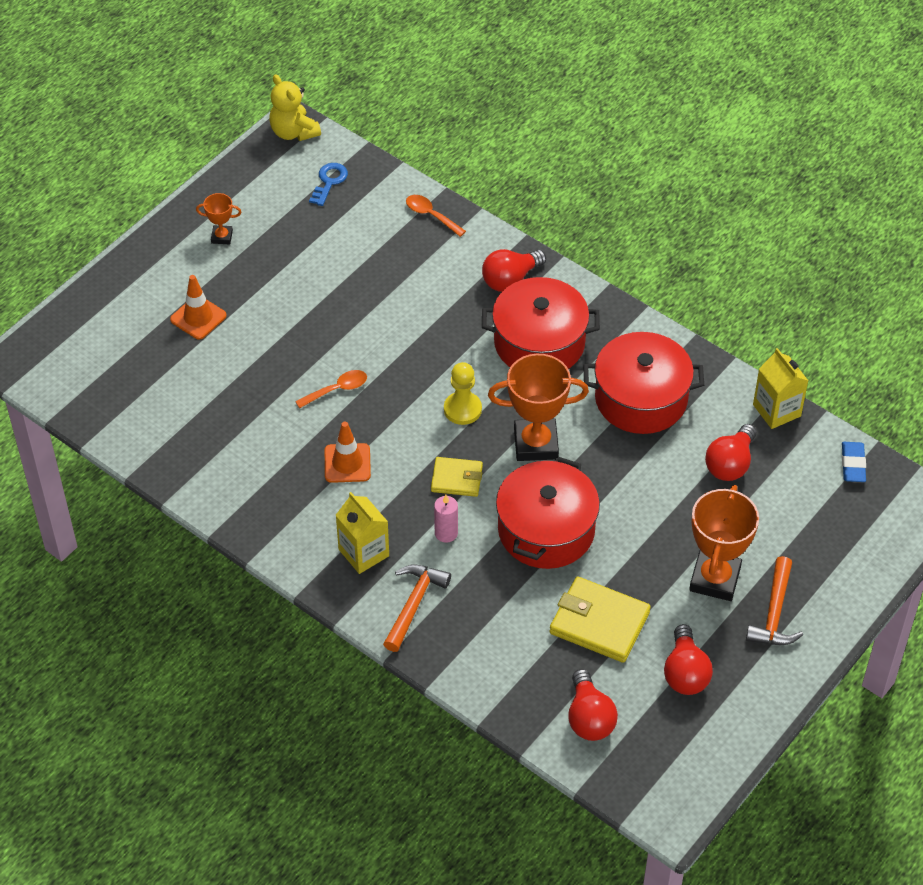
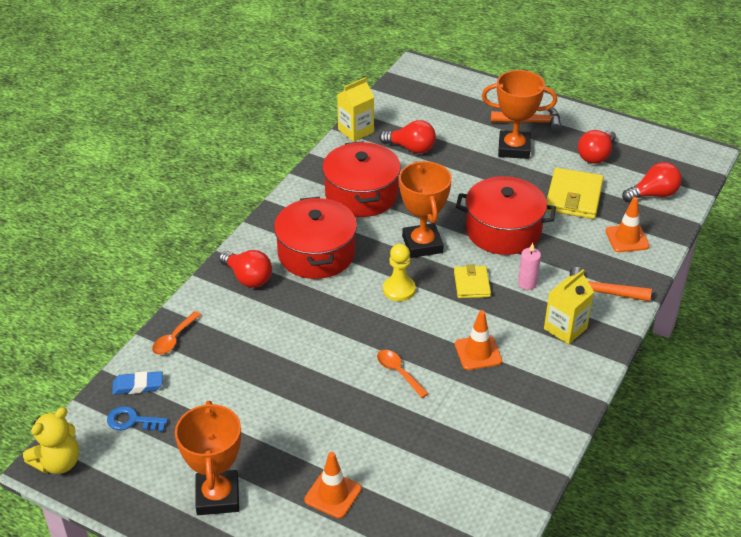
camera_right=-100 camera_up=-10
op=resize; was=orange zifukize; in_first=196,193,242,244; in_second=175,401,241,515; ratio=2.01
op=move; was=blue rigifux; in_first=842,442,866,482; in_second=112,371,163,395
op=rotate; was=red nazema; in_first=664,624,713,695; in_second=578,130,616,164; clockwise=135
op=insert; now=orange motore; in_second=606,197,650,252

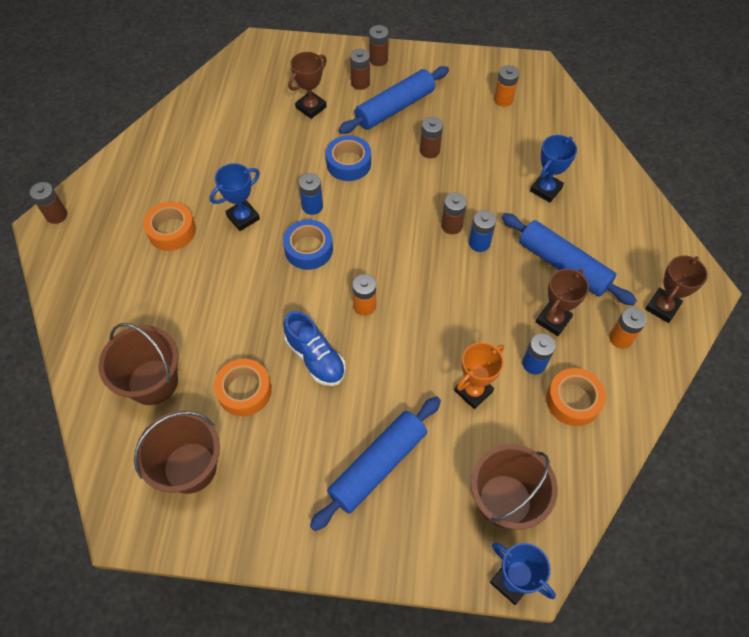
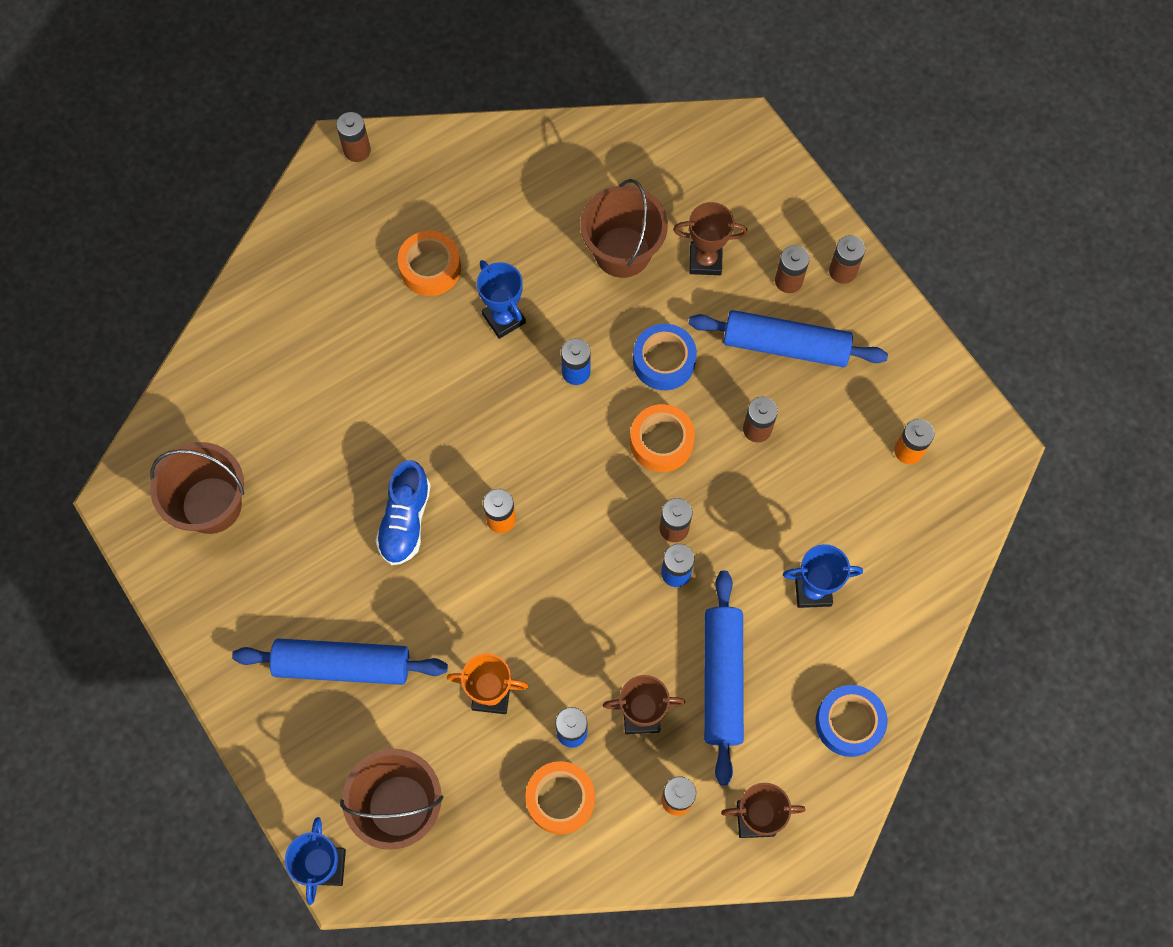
camera_right=50 camera_up=10
op=rotate; was=blue zifukize; in_first=210,163,260,231; in_second=477,260,526,339; clockwise=45
op=move; was=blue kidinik; in_first=283,220,333,270; in_second=815,685,887,757
op=move; was=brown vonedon; in_first=98,323,179,405; in_second=580,179,668,278
op=move; was=orange kidinik; in_first=214,359,272,416; in_second=630,404,695,472

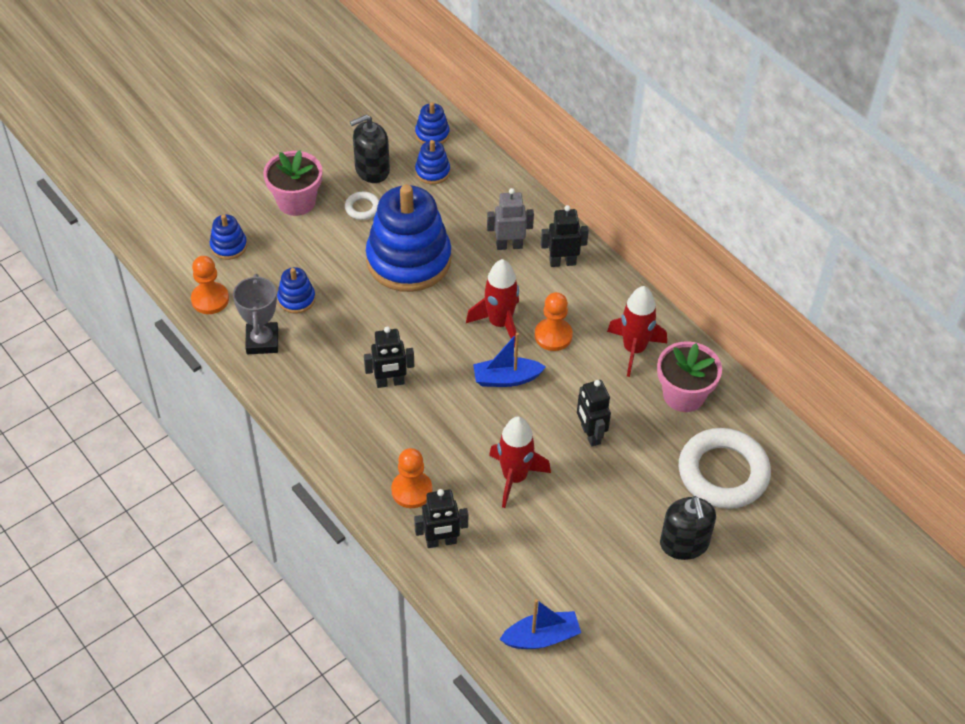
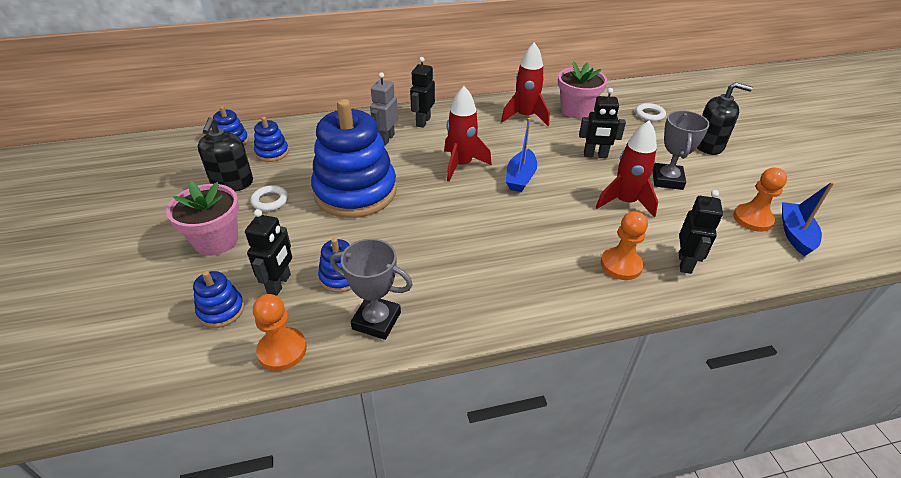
camera_right=-65 camera_up=-10
op=move; was=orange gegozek; in_first=535,292,573,351; in_second=733,167,787,232
op=move; was=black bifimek; in_first=364,326,414,388; in_second=245,209,292,296
op=resize; was=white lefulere; in_first=679,428,771,509; in_second=636,103,666,122; ratio=0.44
op=insert; now=grey zifukize; in_second=652,110,710,190

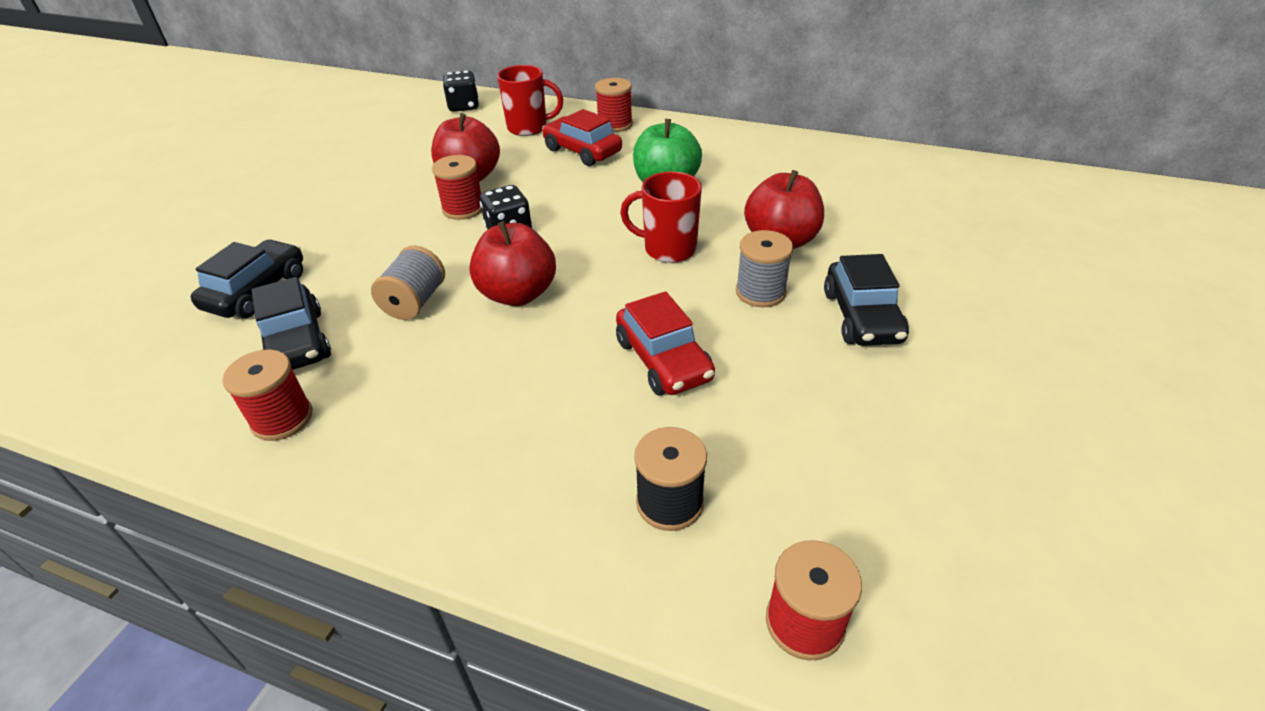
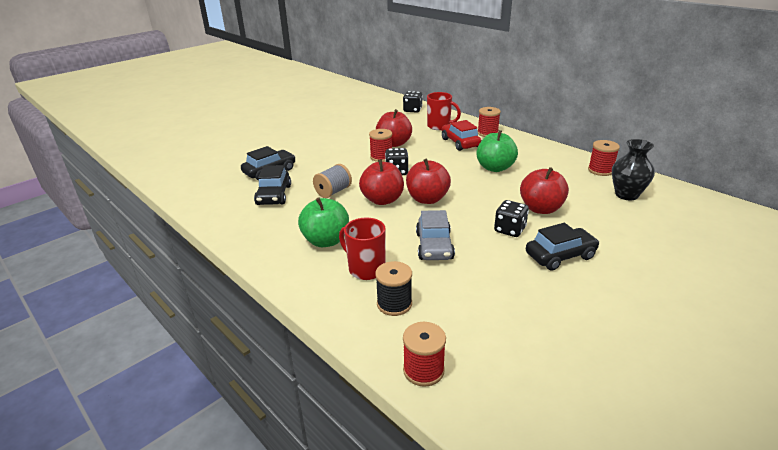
camera_right=25 camera_up=-10
op=move; was=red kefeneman; in_first=620,172,702,263; in_second=339,218,386,280
op=replace; was=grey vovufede; now=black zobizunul; in_first=736,230,793,307; in_second=494,200,529,237
op=rotate; was=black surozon; in_first=824,254,909,346; in_second=526,223,600,271; clockwise=-135
op=recolor; was=red surozon; now=grey surozon; in_first=616,291,715,395; in_second=416,210,455,260
op=move; was=red vovufede; in_first=222,350,313,441; in_second=588,140,620,176
op=insert; now=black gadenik; in_second=612,139,655,200
op=insert; now=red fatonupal; in_second=406,159,451,204
op=insert; now=green fatonupal; in_second=298,197,349,247

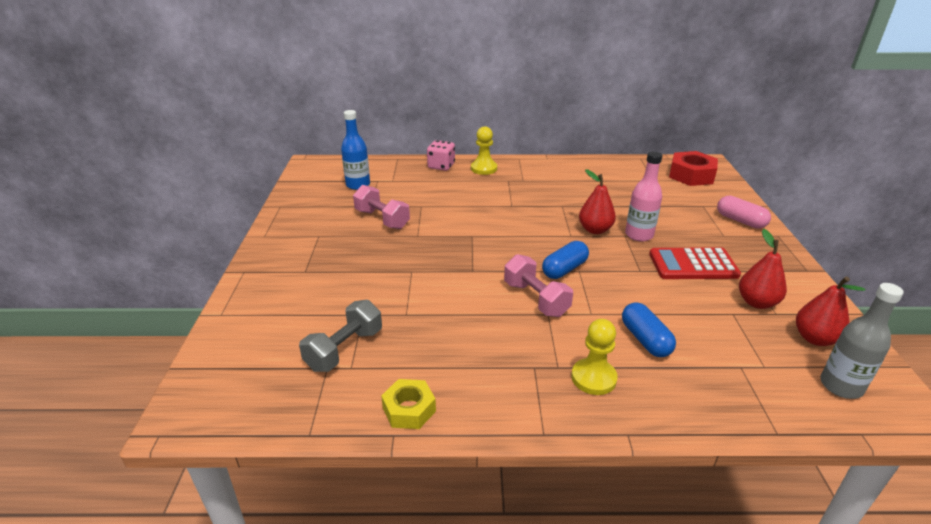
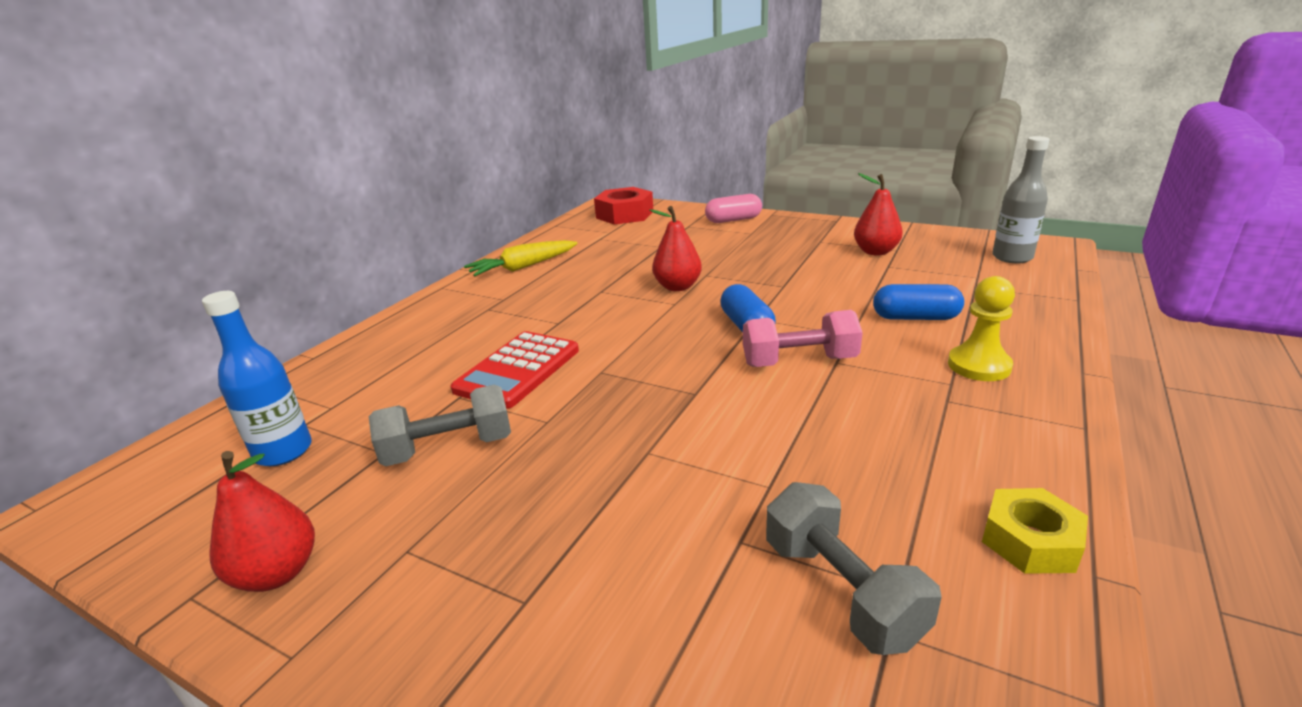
camera_right=-60 camera_up=-5
op=delete; was=yellow gegozek; in_first=471,126,497,175
op=delete; was=pink zobizunul; in_first=427,140,455,171
op=delete; was=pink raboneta; in_first=625,152,662,241
op=recolor; was=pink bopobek; now=grey bopobek; in_first=353,185,410,229; in_second=369,385,511,466
op=move; was=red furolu; in_first=649,247,741,279; in_second=451,331,579,409
op=move; was=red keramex; in_first=796,277,865,346; in_second=209,451,315,592
op=insert; now=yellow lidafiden; in_second=464,240,578,276

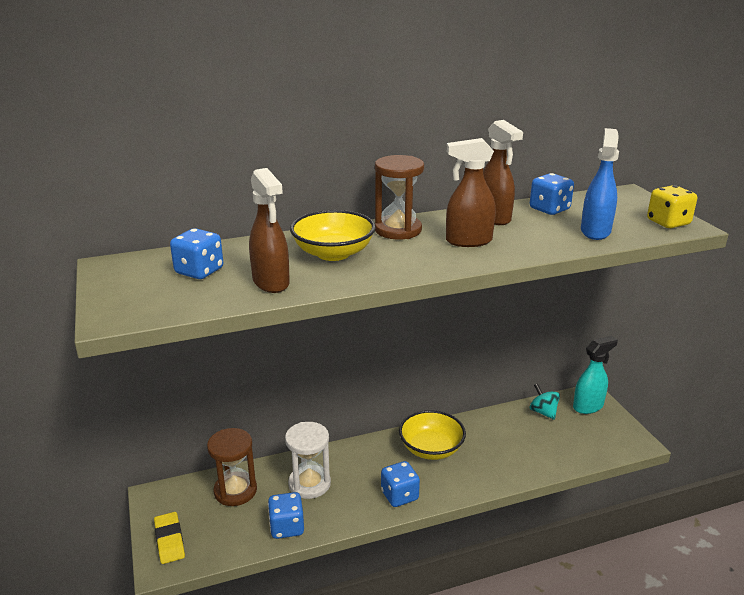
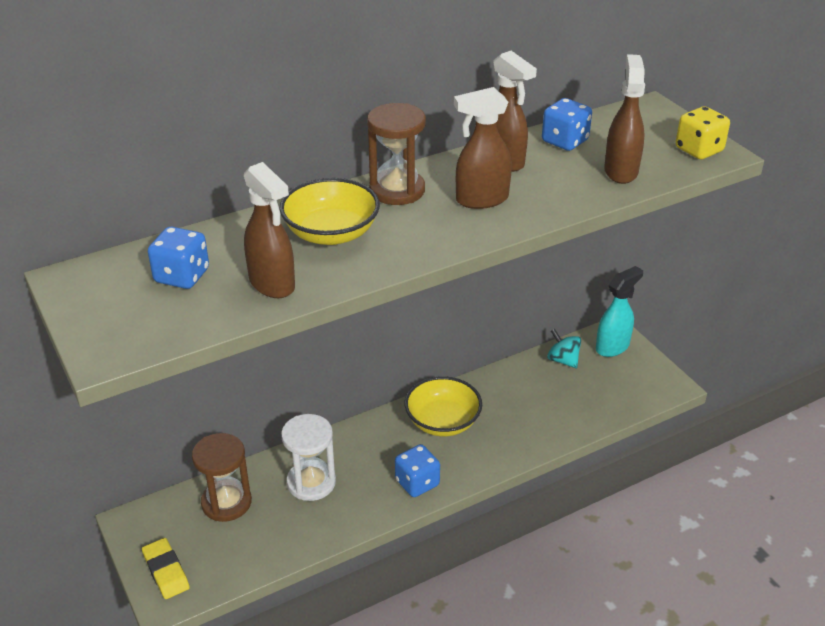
camera_right=-10 camera_up=10
op=recolor; was=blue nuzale; now=brown nuzale; in_first=581,128,619,240; in_second=604,54,645,184
op=delete; was=blue zobizunul; in_first=268,492,304,539

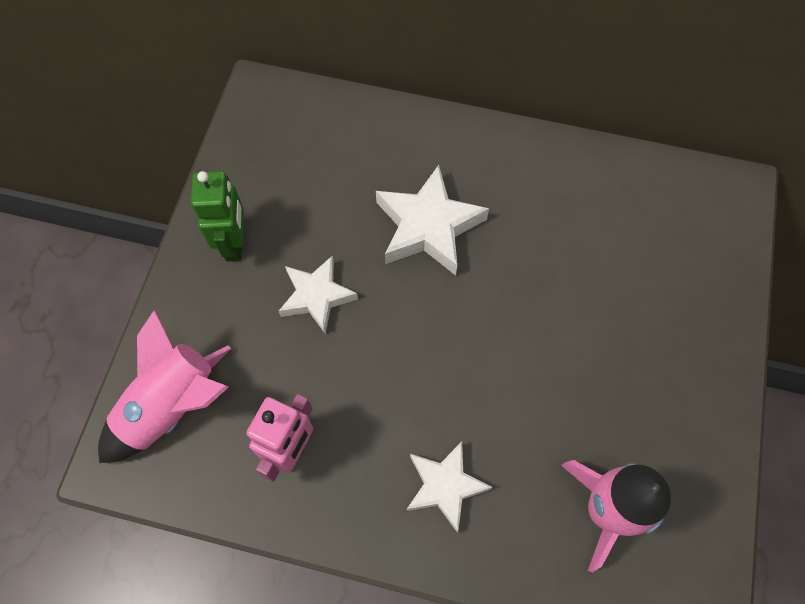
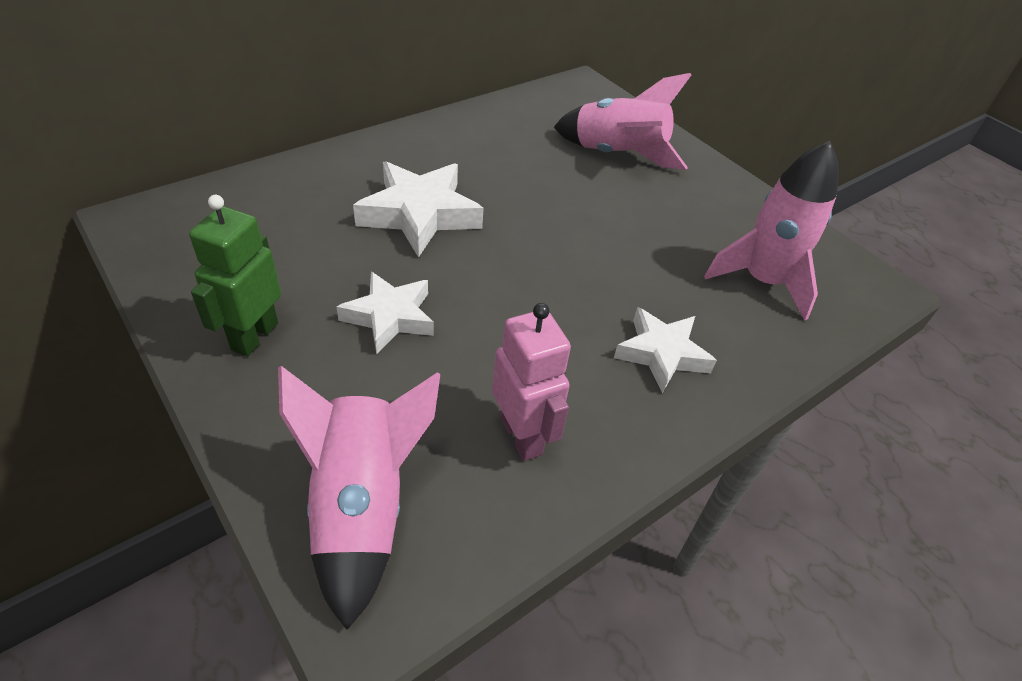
camera_right=-55 camera_up=-20
op=rotate; was=green bifimek; in_first=191,171,244,261; in_second=189,195,281,357; clockwise=-105
op=insert; now=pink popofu; in_second=554,73,691,170

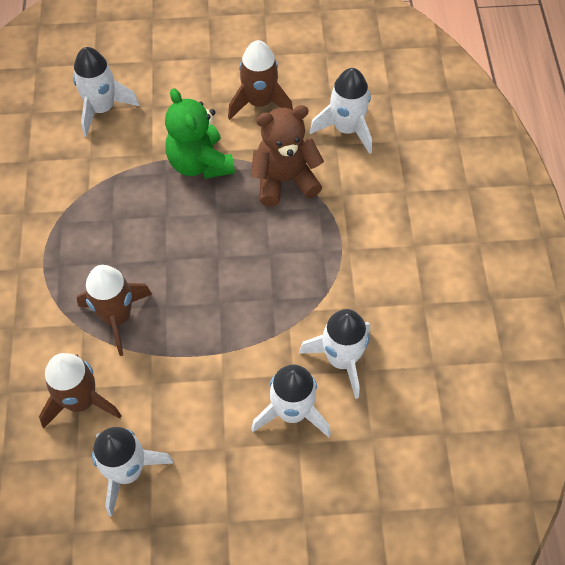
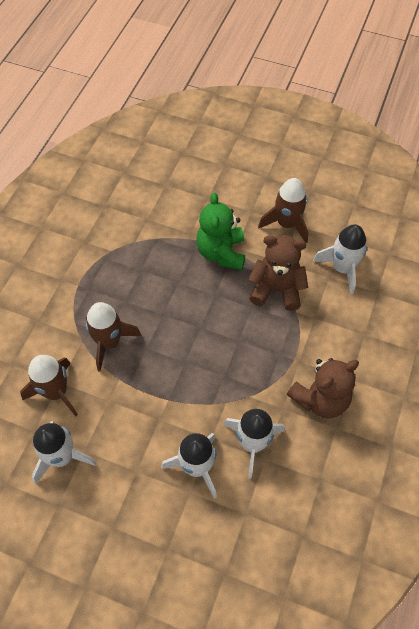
camera_right=25 camera_up=0
op=delete; was=white popofu; in_first=73,47,139,137
op=insert; now=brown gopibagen; in_second=287,358,359,418

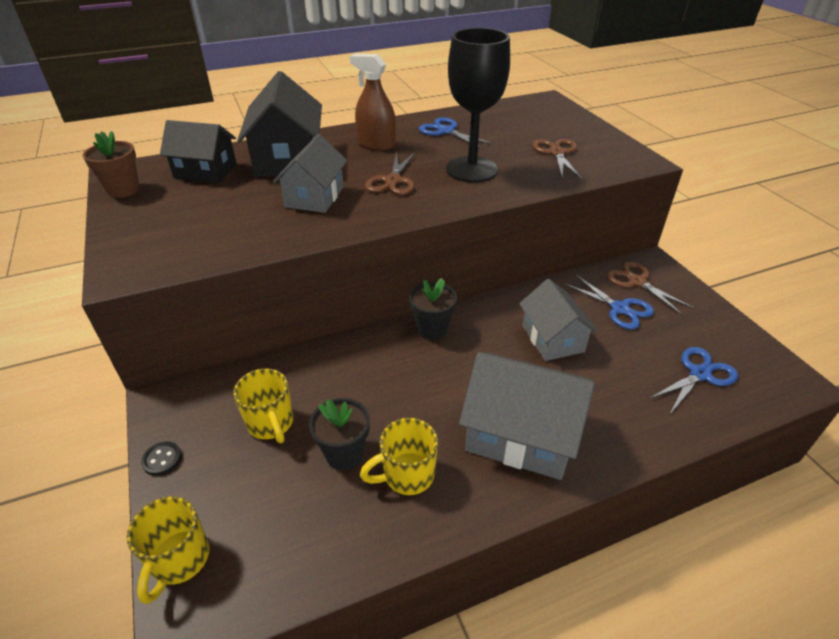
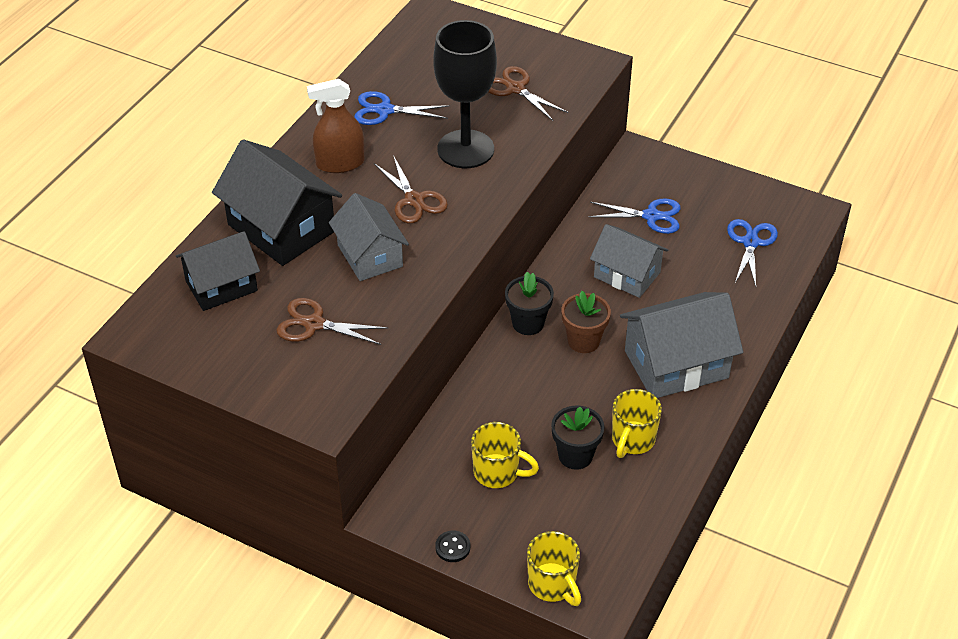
camera_right=-40 camera_up=5
op=move; was=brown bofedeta; in_first=83,131,140,198; in_second=561,291,611,353
op=move; was=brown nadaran; in_first=606,262,694,315; in_second=277,298,388,345

